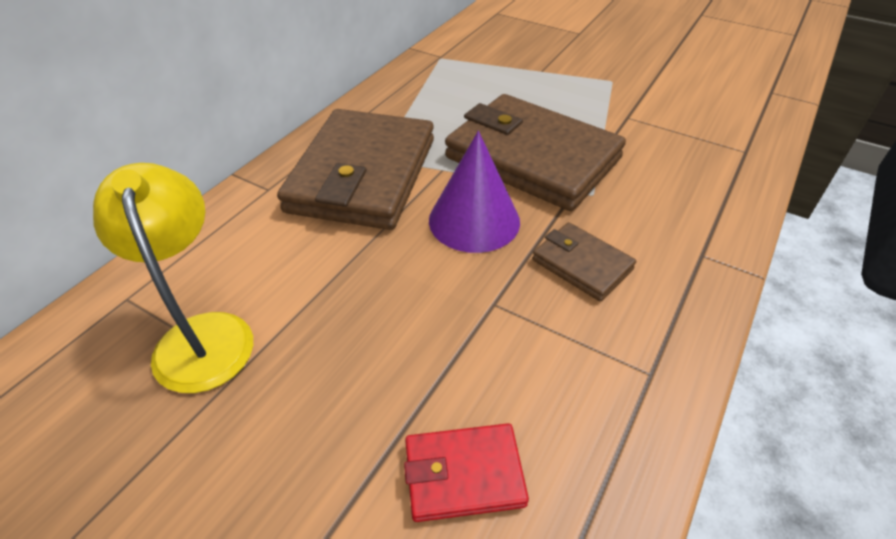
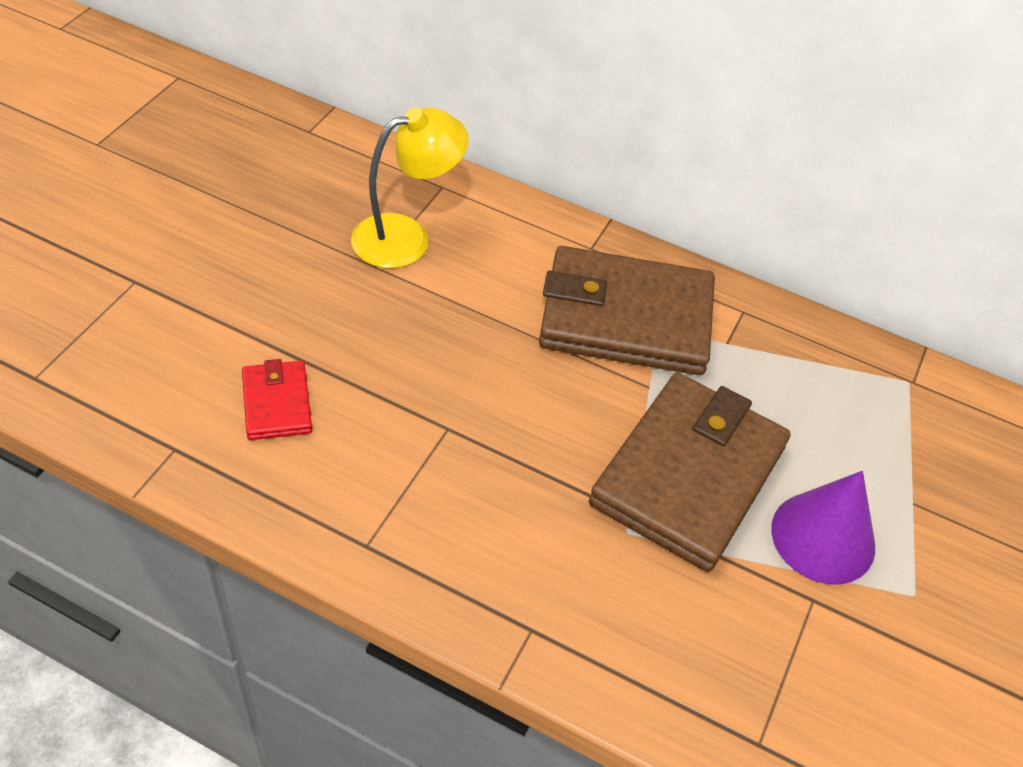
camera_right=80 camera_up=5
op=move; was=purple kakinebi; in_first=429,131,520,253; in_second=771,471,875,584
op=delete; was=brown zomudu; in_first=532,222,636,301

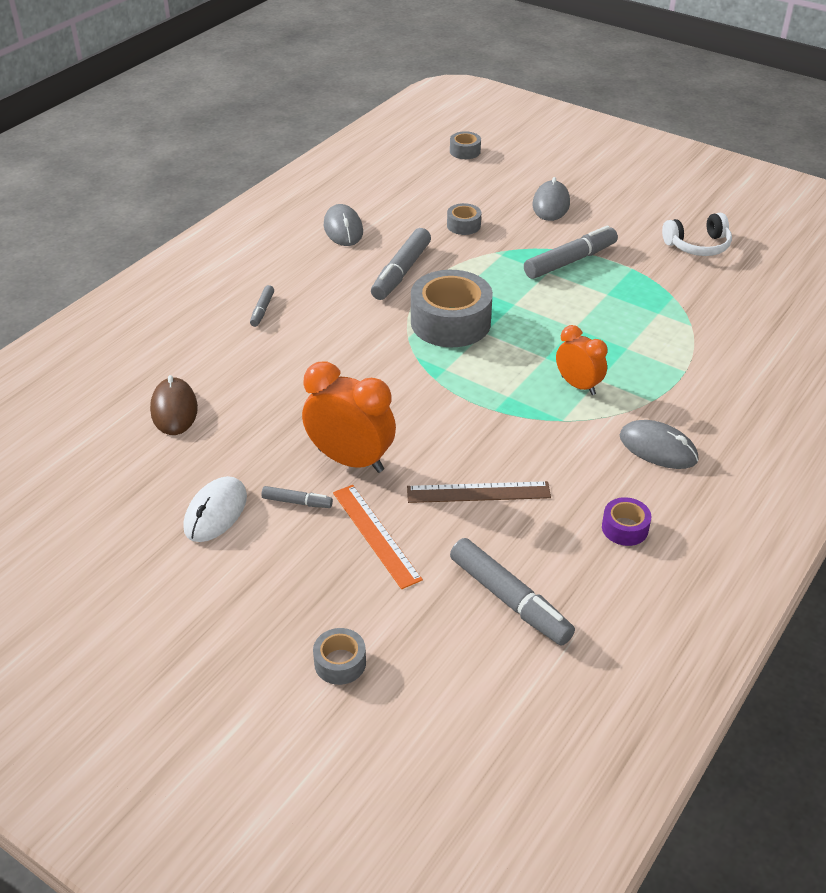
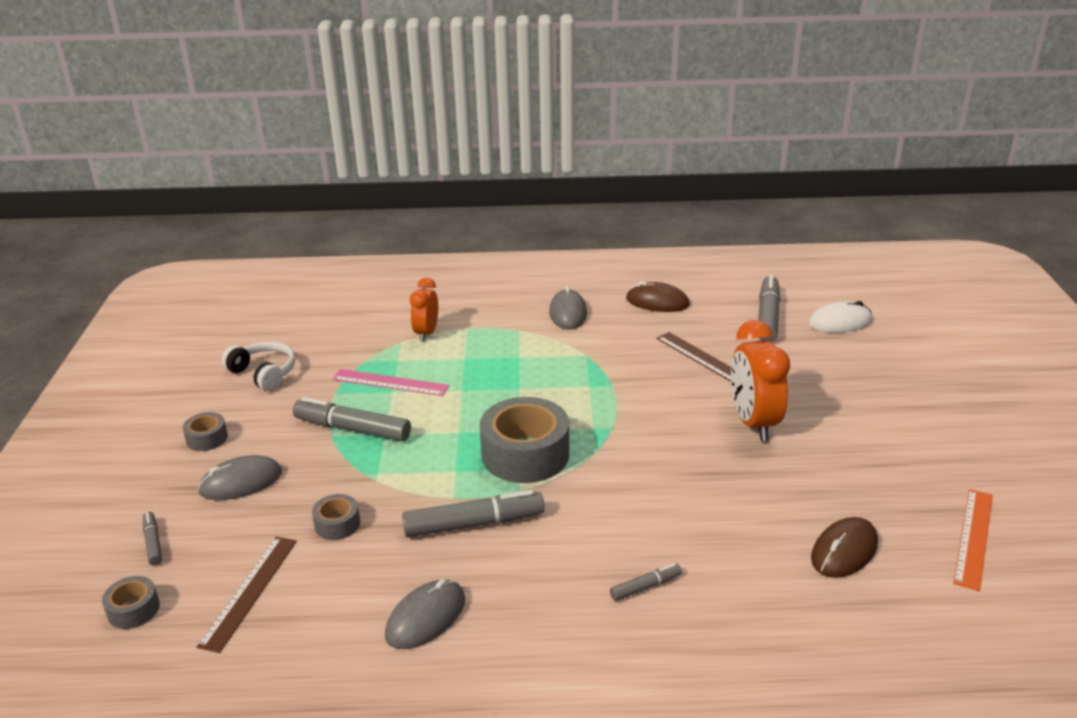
camera_right=-125 camera_up=-10
op=move; was=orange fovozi; in_first=556,325,608,395; in_second=410,277,438,342
op=move; was=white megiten; in_first=183,476,247,542; in_second=808,301,873,333
op=move; was=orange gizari; in_first=333,485,423,589; in_second=953,489,993,591
op=move; was=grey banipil; in_first=261,486,333,508; in_second=143,512,162,566
op=replace; was=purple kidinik; now=brown megiten; in_first=602,497,651,546; in_second=626,281,690,312
op=move; was=grey kidinik; in_first=313,628,366,685; in_second=183,412,228,451
op=insert; now=pink gizari; in_second=332,369,449,396
op=insert; now=brown gizari; in_second=197,537,297,653

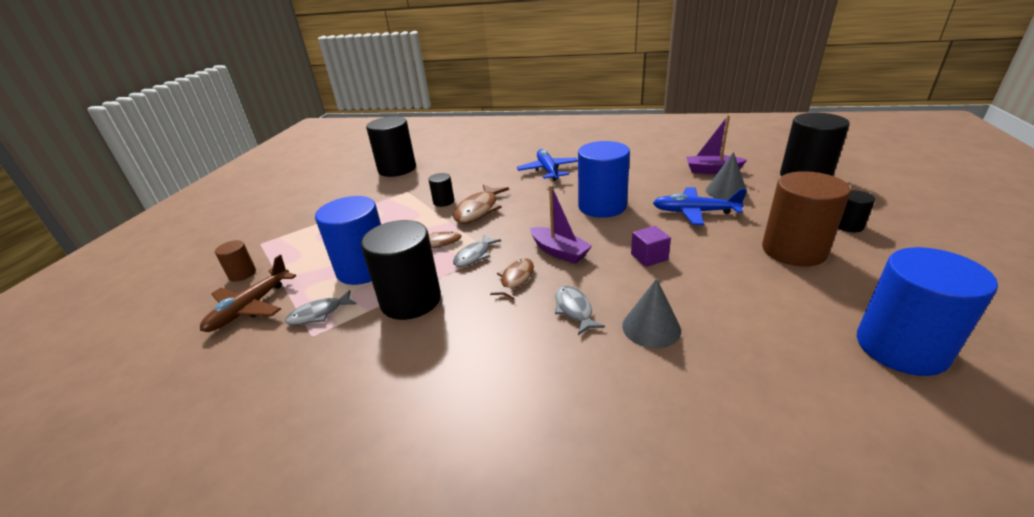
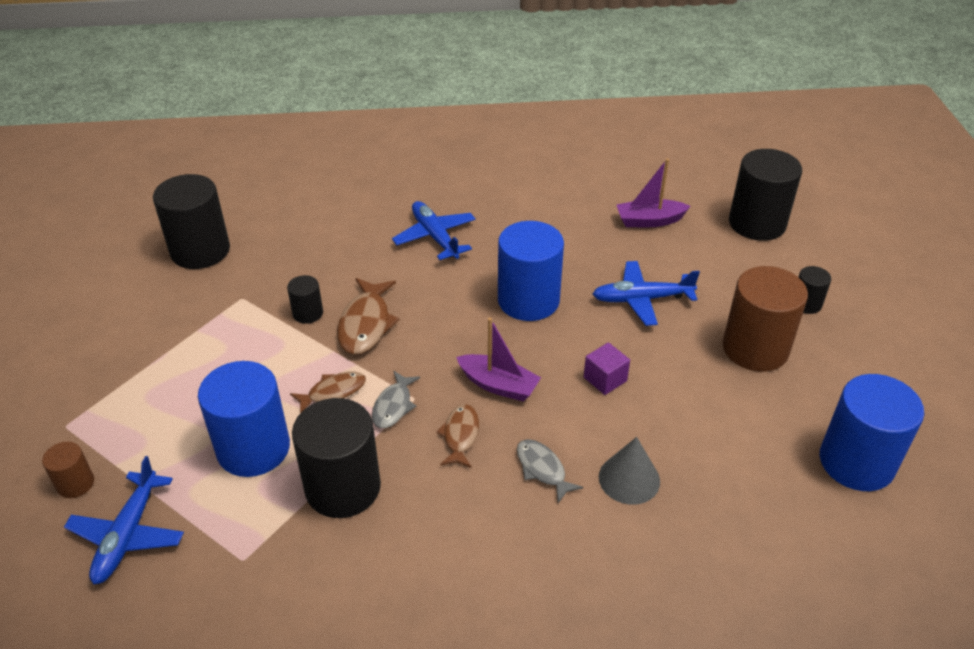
camera_right=-20 camera_up=10
op=delete; was=grey kakinebi; in_first=706,152,747,200
op=recolor; was=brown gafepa; now=blue gafepa; in_first=200,255,296,332; in_second=64,456,184,584
op=delete; was=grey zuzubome; in_first=285,290,357,325

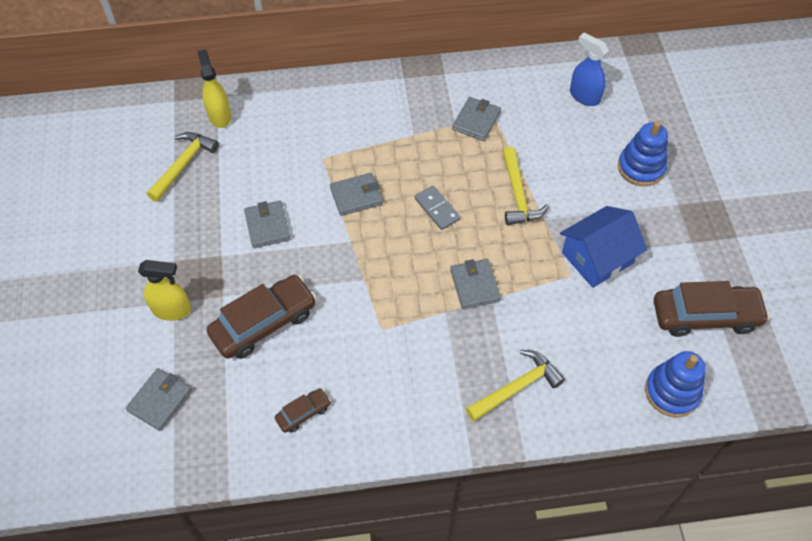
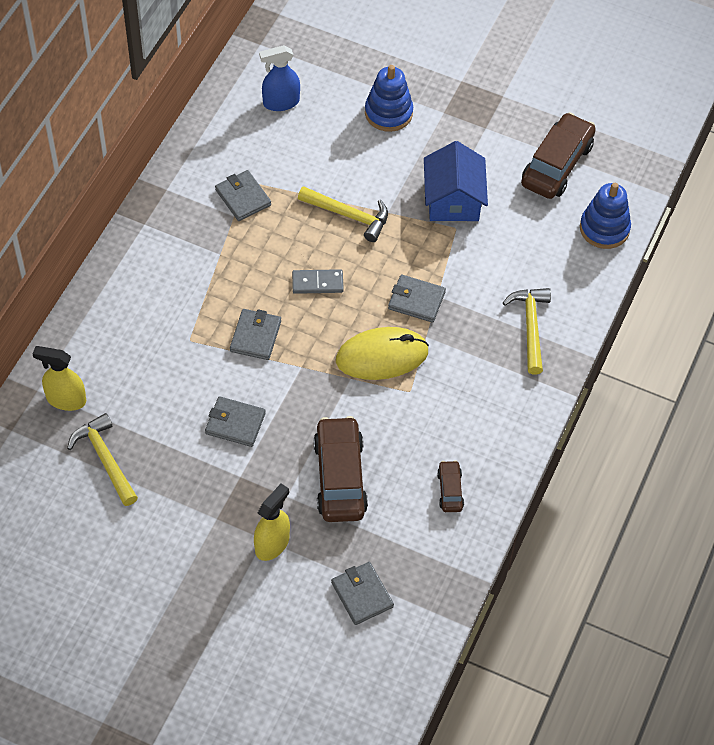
camera_right=-60 camera_up=0
op=insert; now=yellow megiten; in_second=336,327,429,380

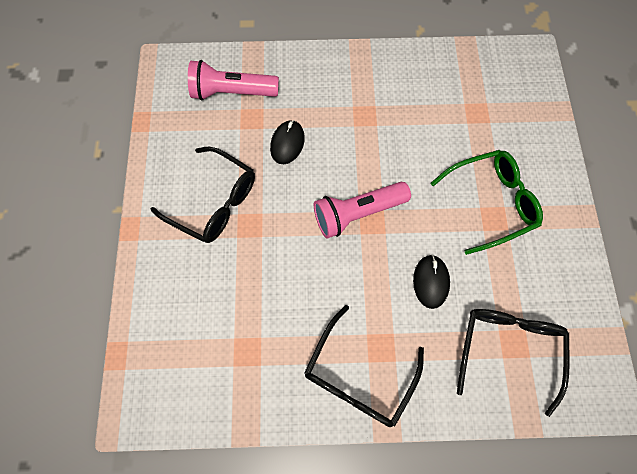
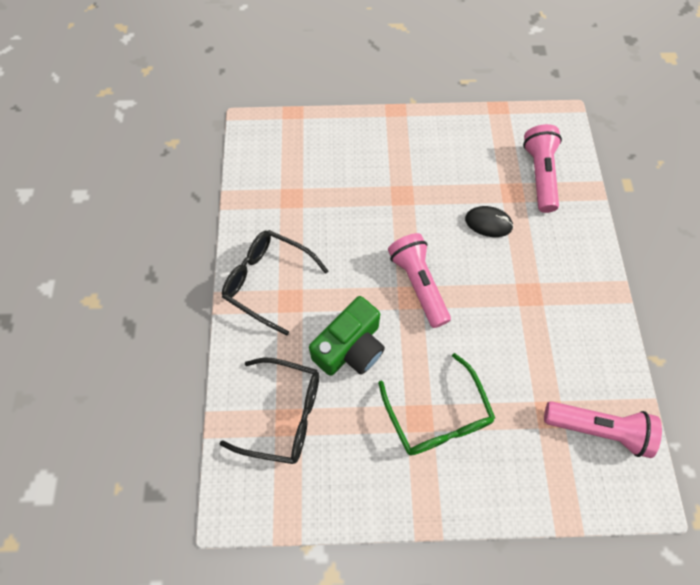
camera_right=90 camera_up=-5
op=delete; was=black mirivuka; in_first=151,147,255,243
op=replace; was=black megiten; now=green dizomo; in_first=413,255,450,309; in_second=309,296,385,376
op=insert; now=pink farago; in_second=544,401,662,458

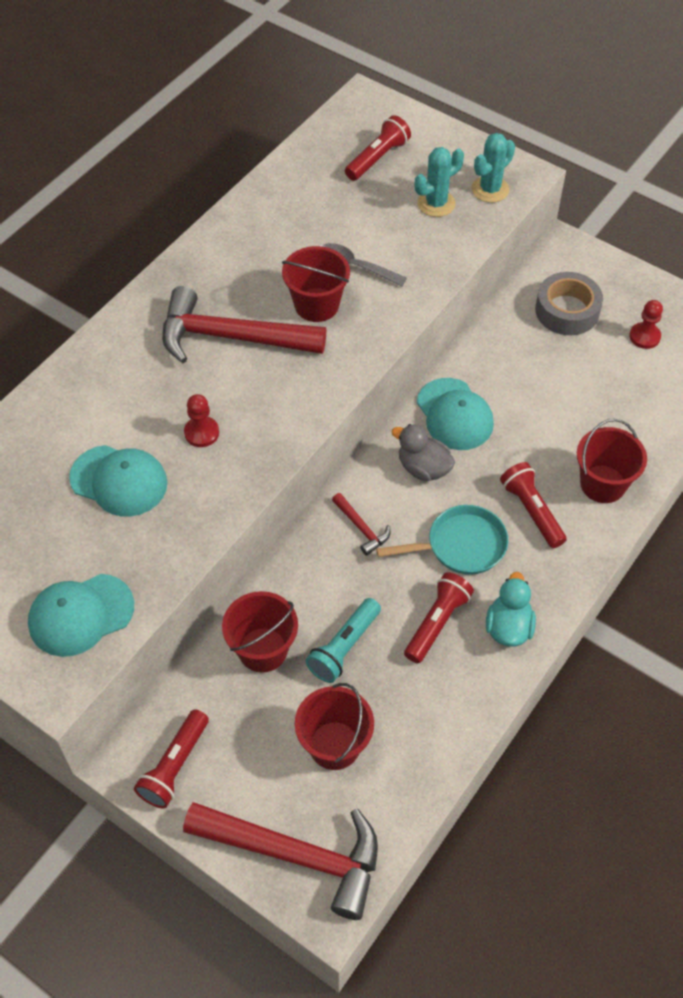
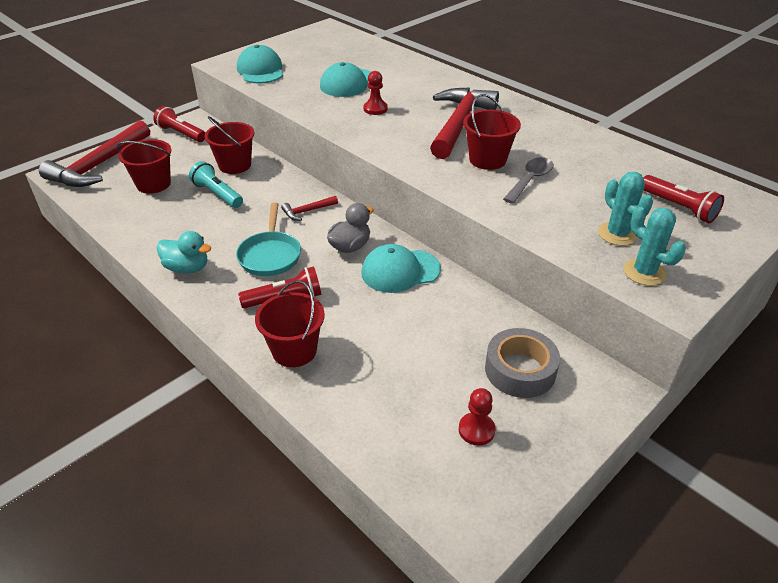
camera_right=100 camera_up=-15
op=delete; was=red farago; in_first=404,572,474,663

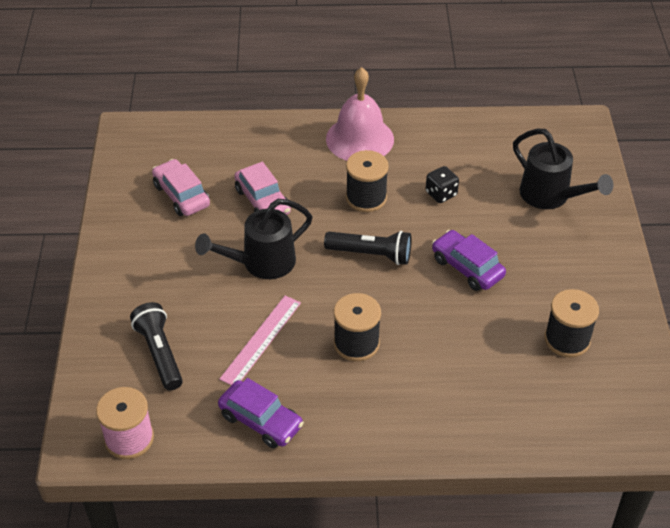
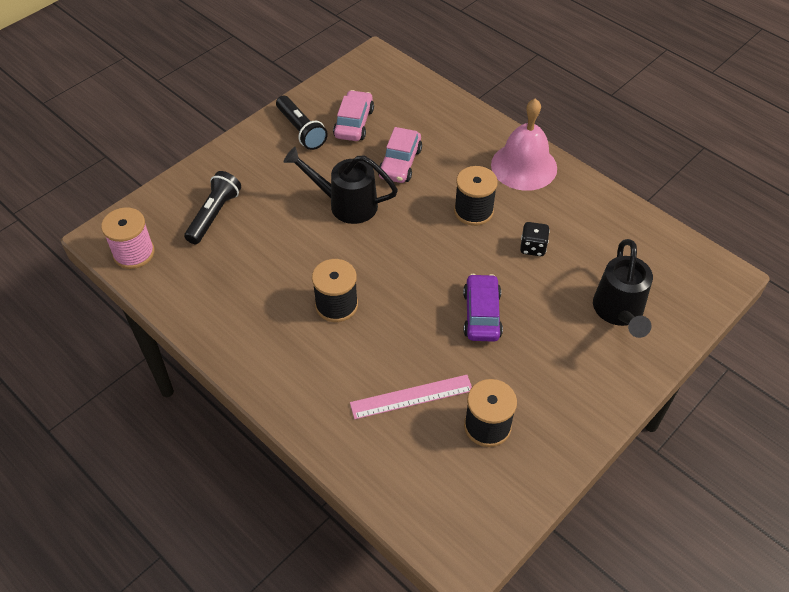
camera_right=45 camera_up=5
op=move; was=black farago; in_first=324,231,412,265; in_second=276,96,328,150
op=move; was=pink gizari; in_first=219,295,301,385; in_second=350,375,472,419
op=delete; was=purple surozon; in_first=218,378,304,448

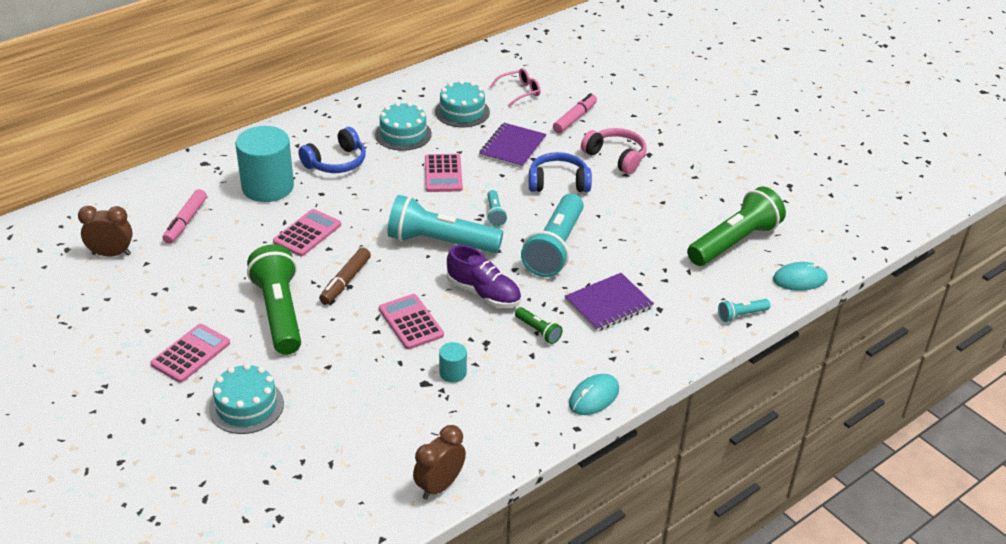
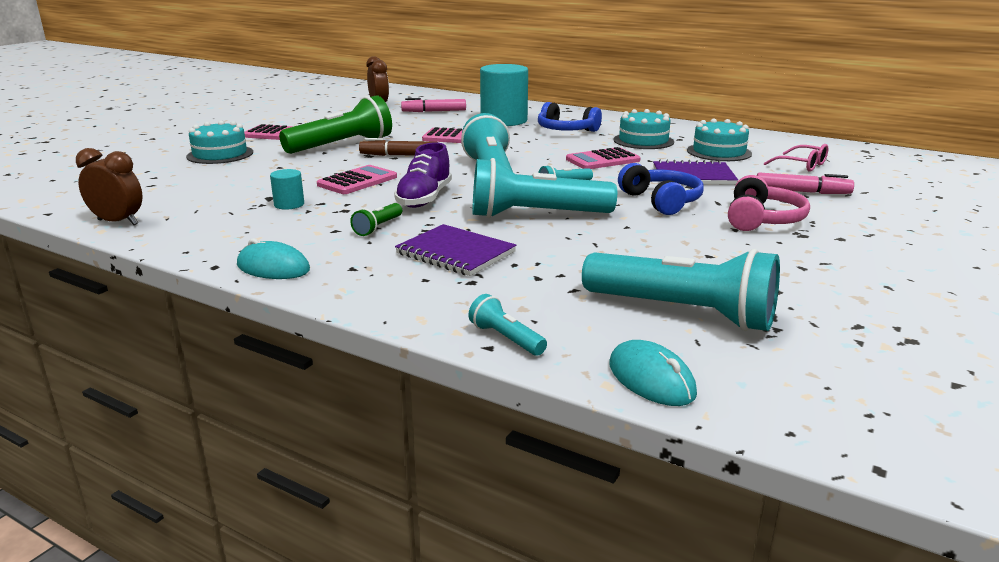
camera_right=70 camera_up=-15
op=recolor; was=green farago; now=turquoise farago; in_first=687,186,786,266; in_second=582,249,780,331

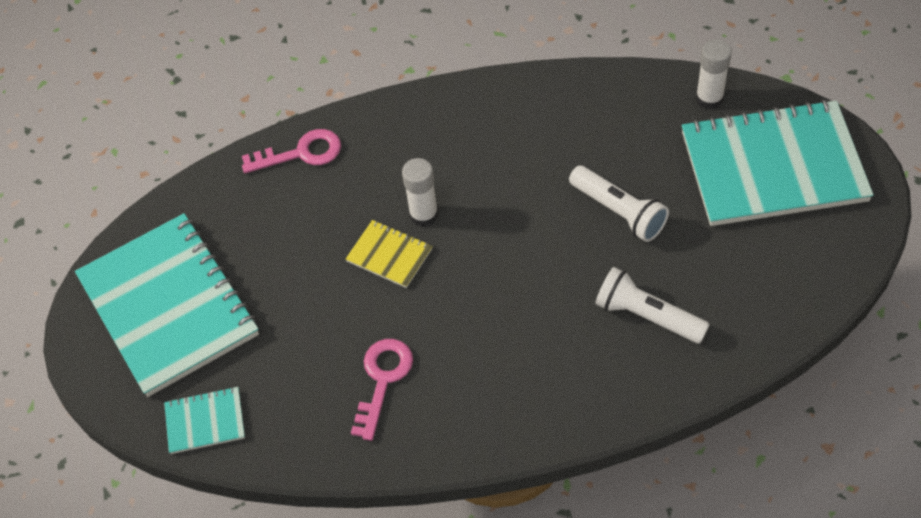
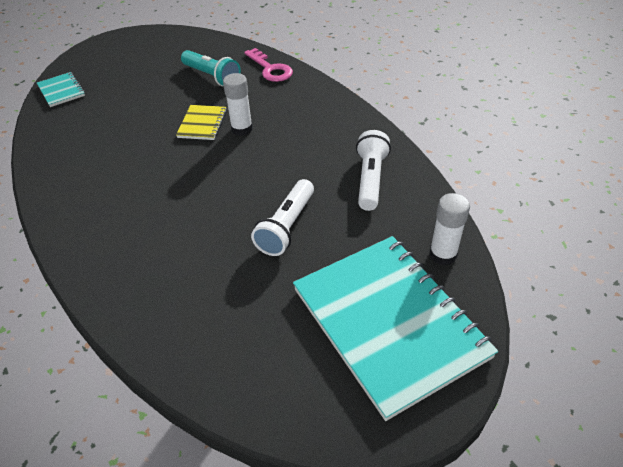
camera_right=65 camera_up=-10
op=delete; was=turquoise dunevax; in_first=75,213,259,397
op=move; was=white farago; in_first=595,267,710,344; in_second=356,130,391,211
op=delete; was=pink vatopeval; in_first=351,339,413,441
op=insert; now=turquoise farago; in_second=181,50,241,86

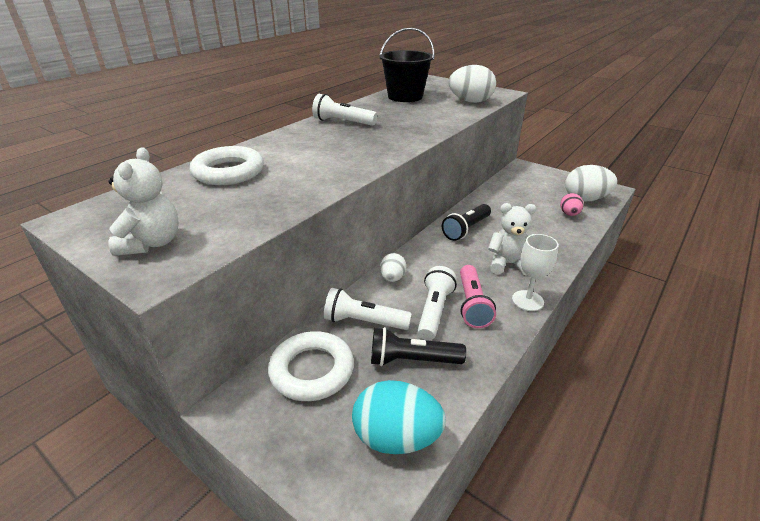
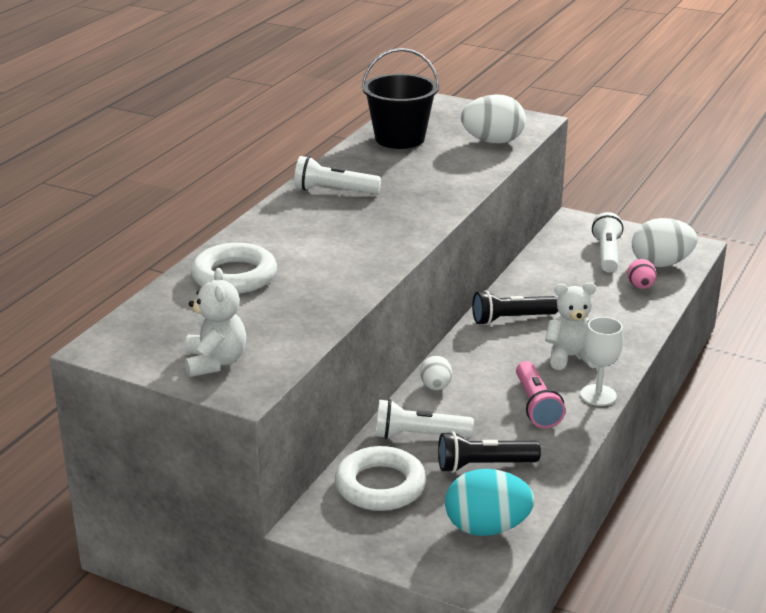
camera_right=-10 camera_up=-5
op=rotate; was=black farago; in_first=442,204,491,241; in_second=472,290,558,325; clockwise=45
op=move; was=white farago; in_first=417,266,457,341; in_second=592,212,623,273

